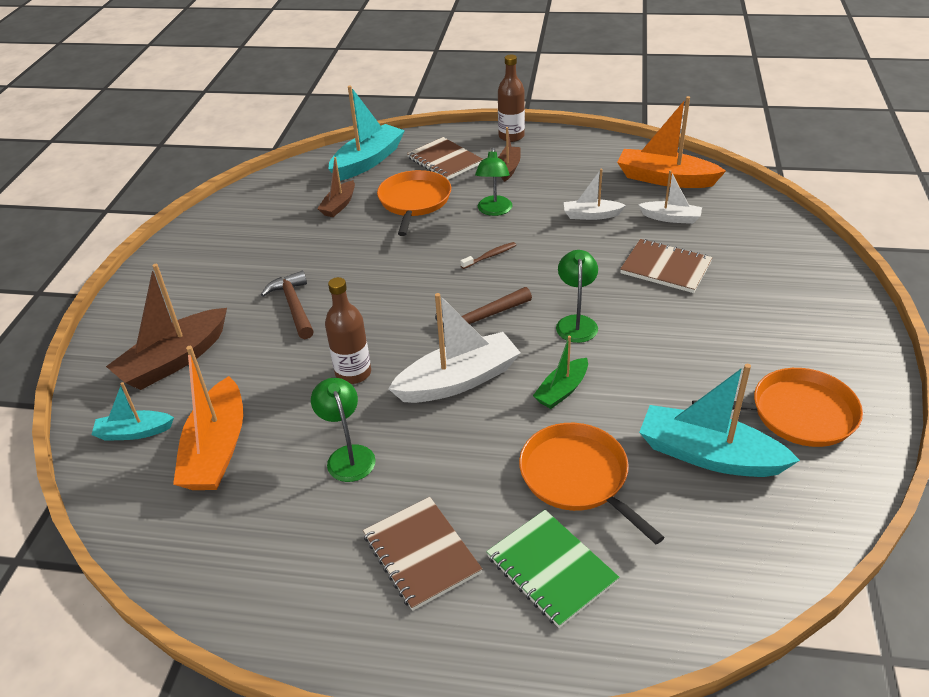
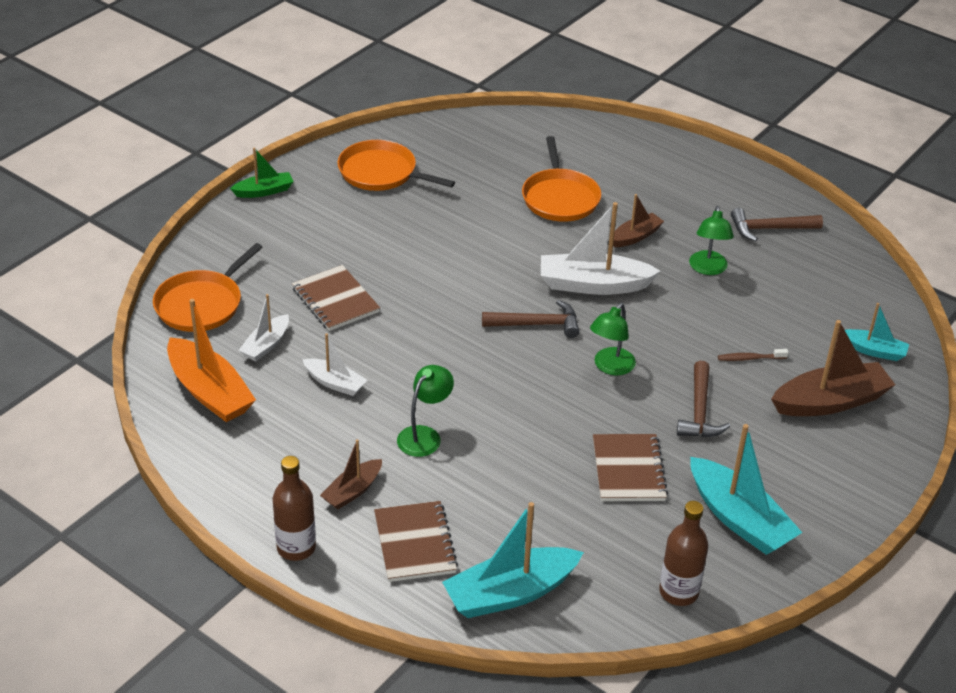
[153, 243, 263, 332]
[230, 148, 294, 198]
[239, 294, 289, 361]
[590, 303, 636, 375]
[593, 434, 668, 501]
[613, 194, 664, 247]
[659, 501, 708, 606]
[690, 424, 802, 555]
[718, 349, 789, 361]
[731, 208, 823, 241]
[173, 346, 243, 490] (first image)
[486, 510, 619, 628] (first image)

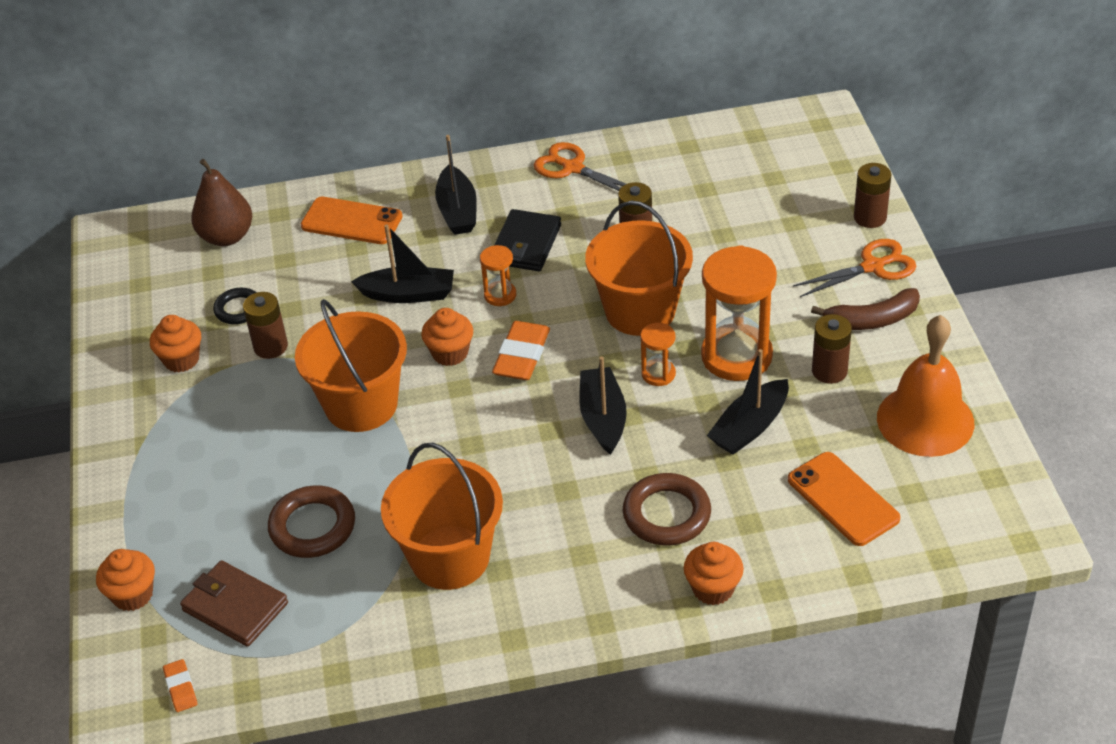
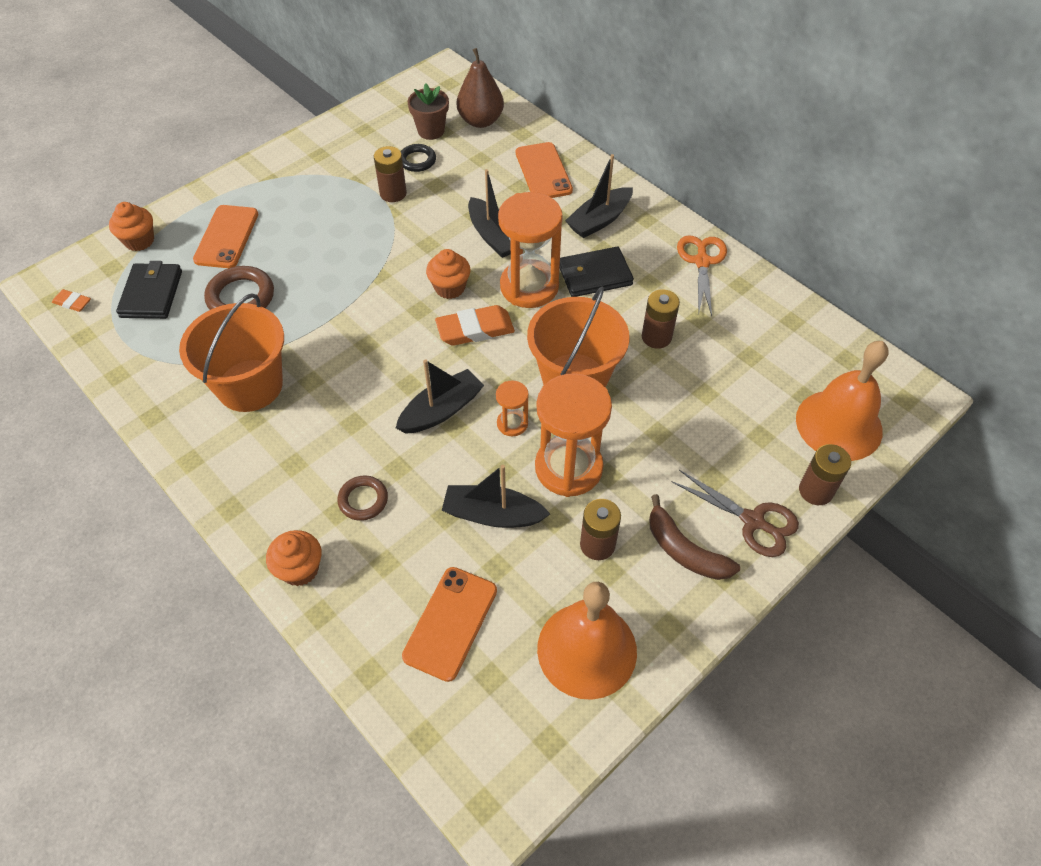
[52, 289, 91, 312]
[116, 261, 182, 319]
[193, 205, 258, 268]
[337, 475, 388, 521]
[408, 83, 449, 140]
[498, 192, 563, 308]
[671, 470, 799, 557]
[796, 341, 889, 461]
[150, 315, 201, 372] (first image)
[295, 299, 407, 432] (first image)

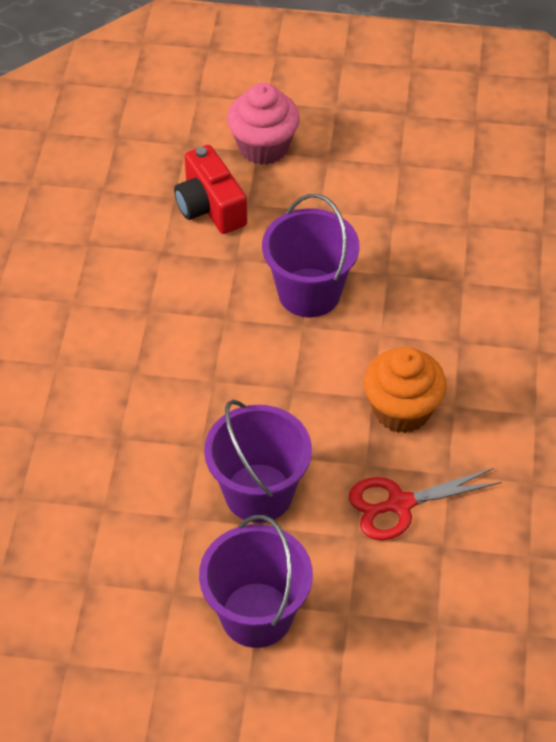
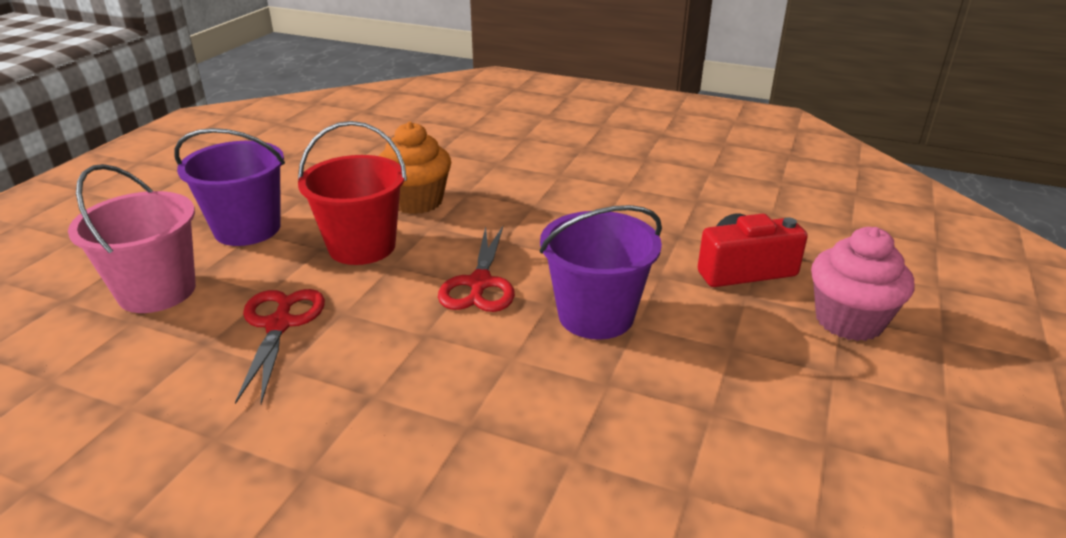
[68, 164, 196, 313]
[298, 121, 407, 265]
[379, 122, 451, 214]
[438, 226, 515, 312]

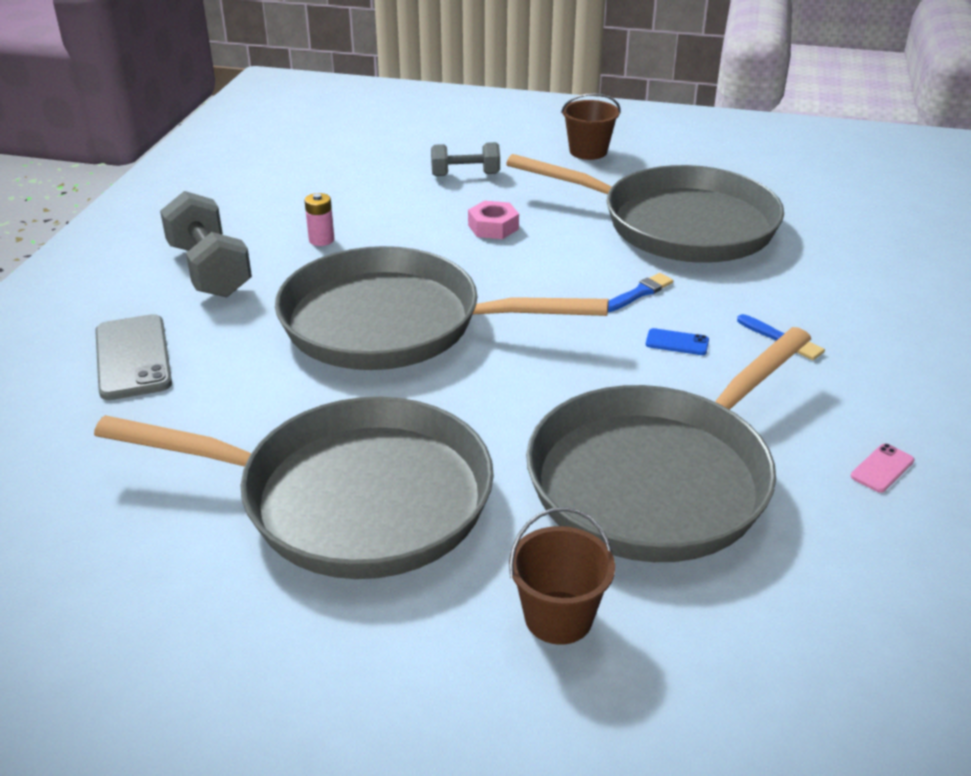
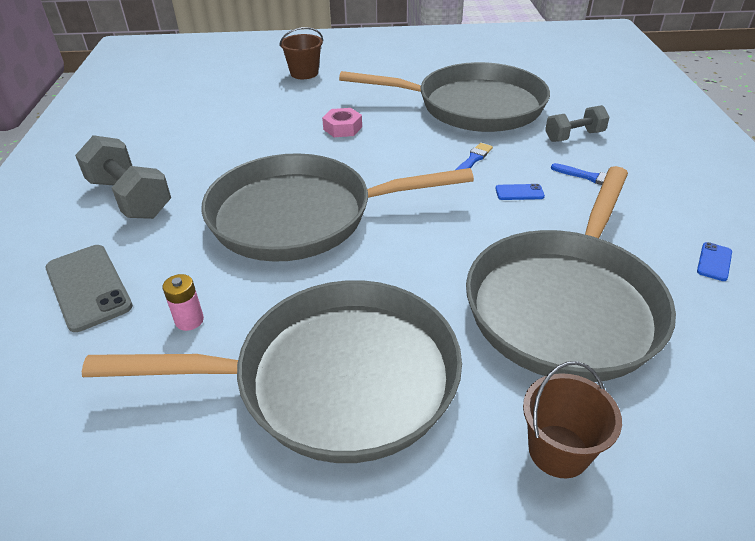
[163, 274, 204, 331]
[279, 27, 323, 79]
[545, 105, 610, 142]
[697, 242, 732, 281]

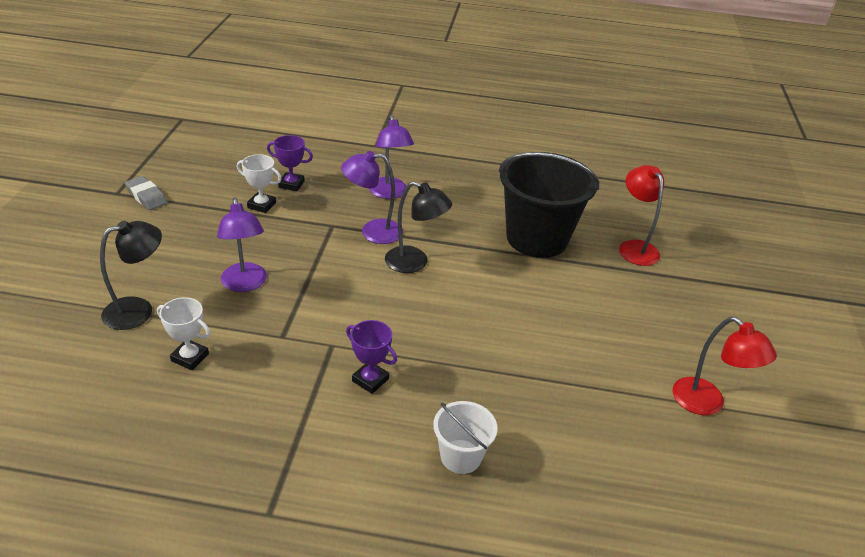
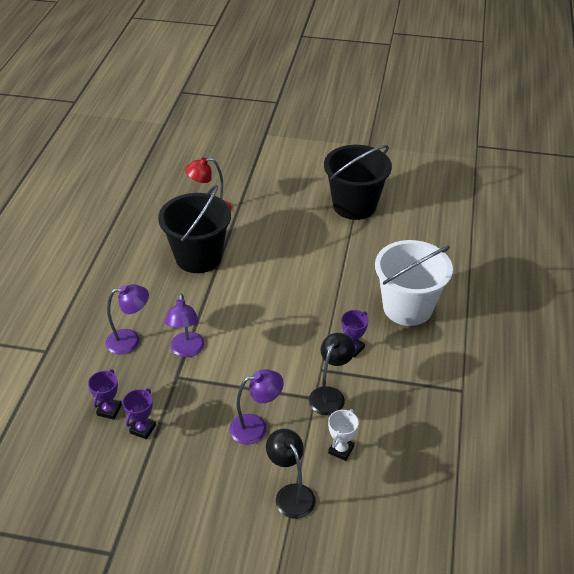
[122, 388, 156, 439]
[309, 333, 355, 415]
[324, 145, 392, 220]
[375, 240, 453, 326]
[125, 176, 168, 210] (first image)

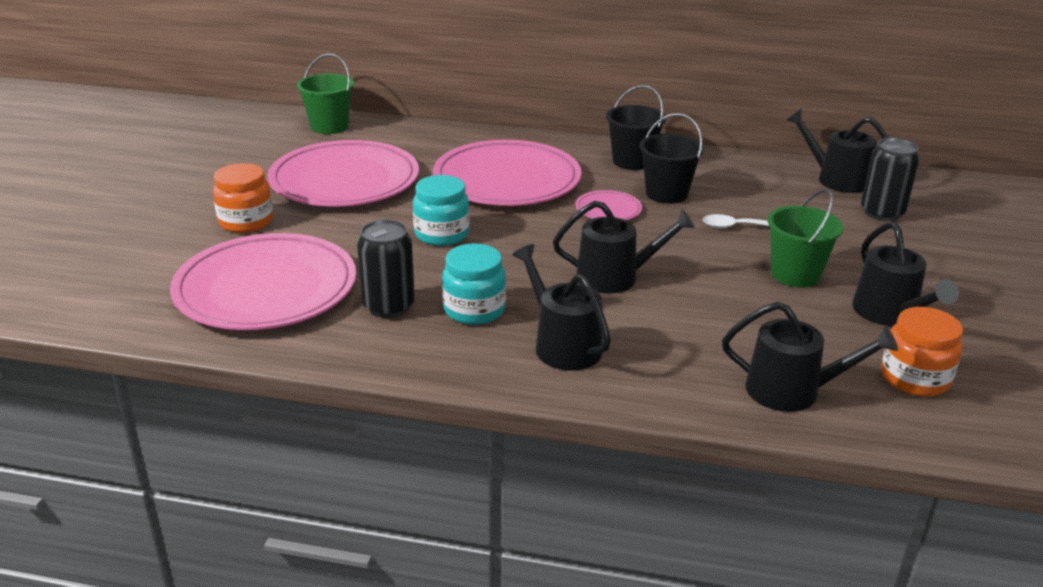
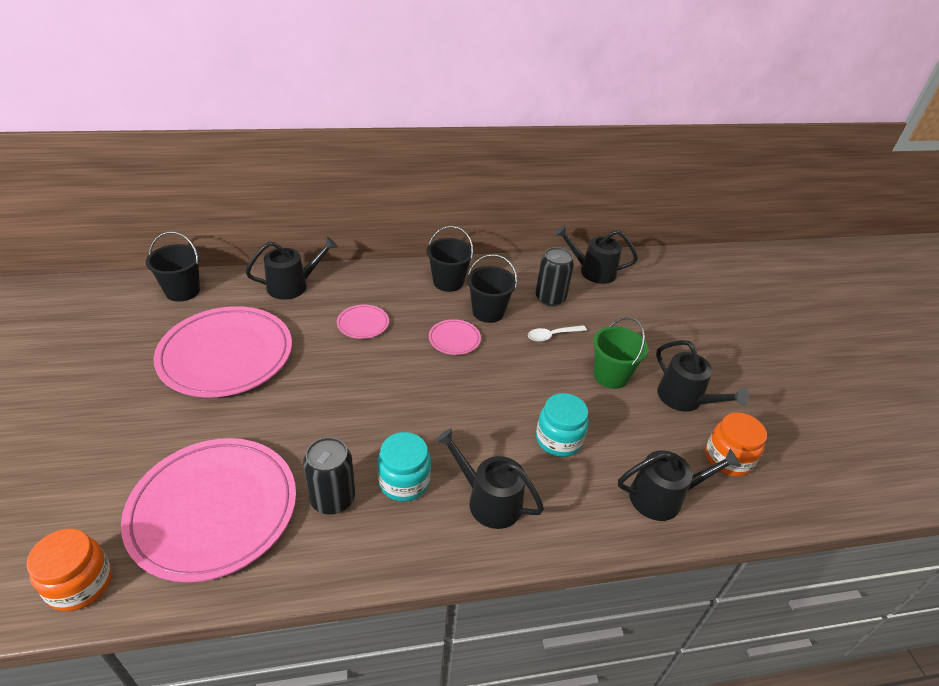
[26, 529, 112, 611]
[146, 231, 200, 302]
[246, 236, 338, 300]
[337, 305, 389, 339]
[535, 247, 574, 306]
[536, 393, 589, 457]

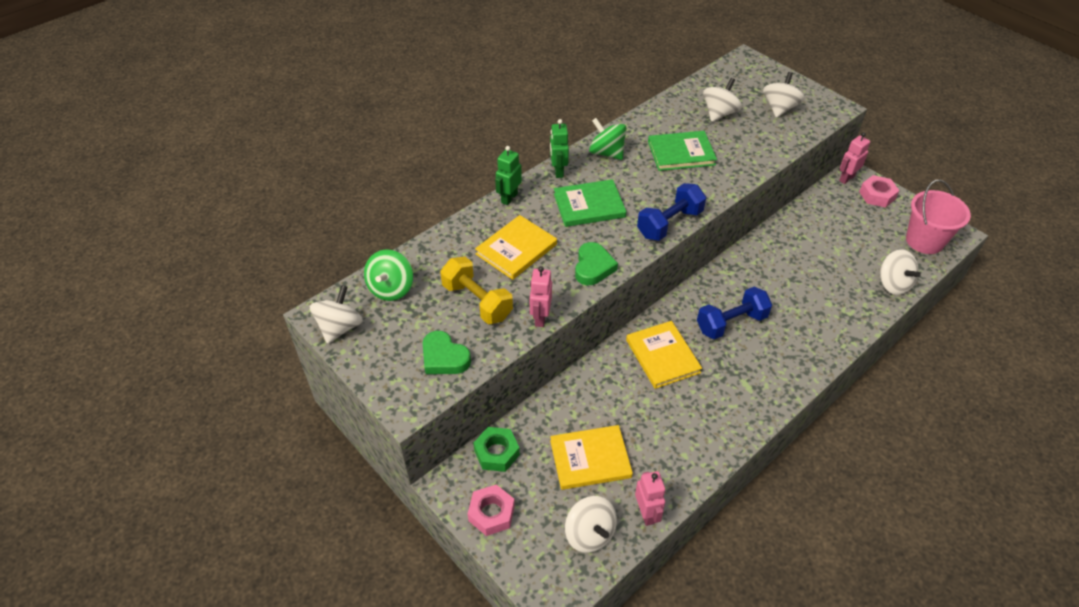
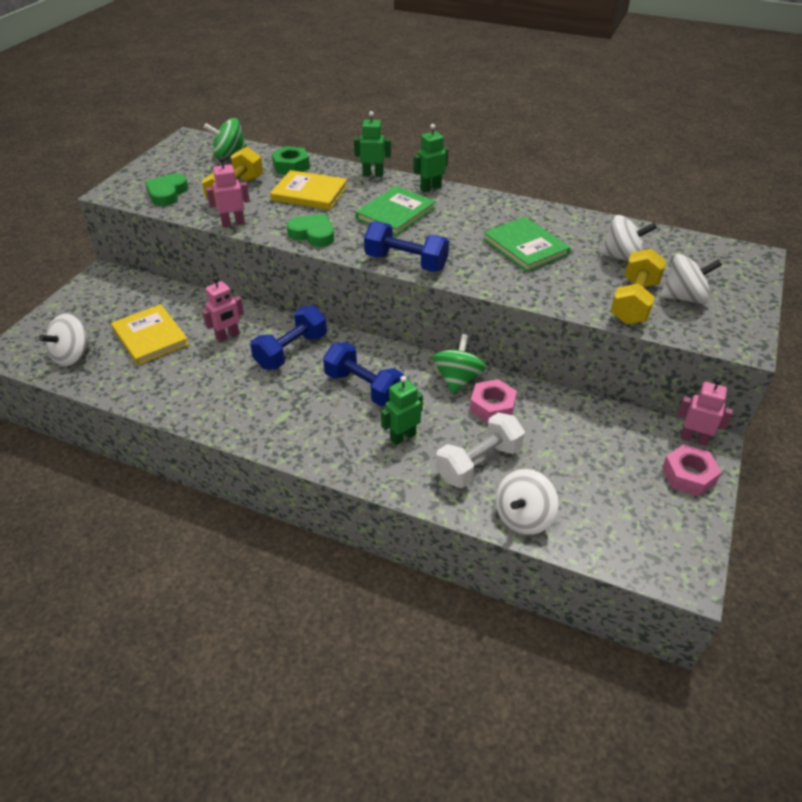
[202, 277, 244, 343]
[250, 306, 327, 369]
[272, 146, 310, 175]
[287, 214, 334, 247]
[355, 186, 436, 236]
[381, 376, 423, 445]
[433, 334, 486, 394]
[436, 413, 525, 488]
[470, 379, 517, 423]
[610, 249, 666, 325]
[310, 285, 363, 344] (first image)
[906, 179, 971, 254] (first image)

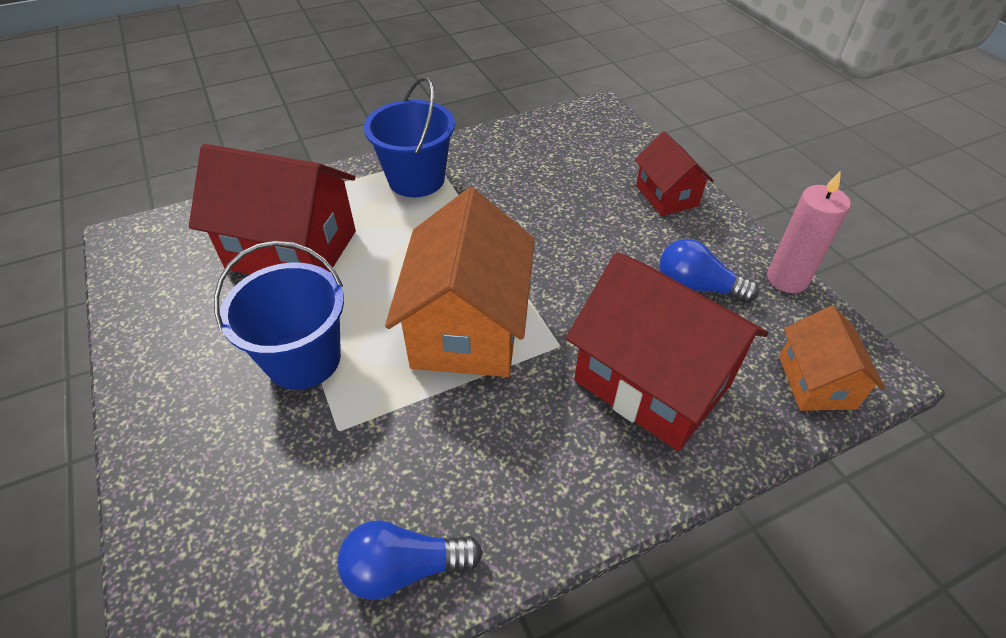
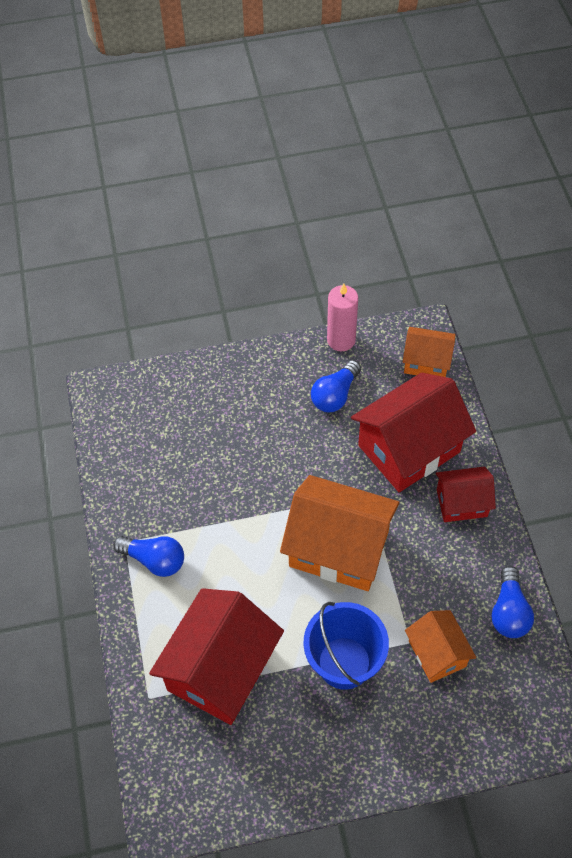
[113, 536, 184, 577]
[405, 610, 476, 683]
[436, 467, 496, 522]

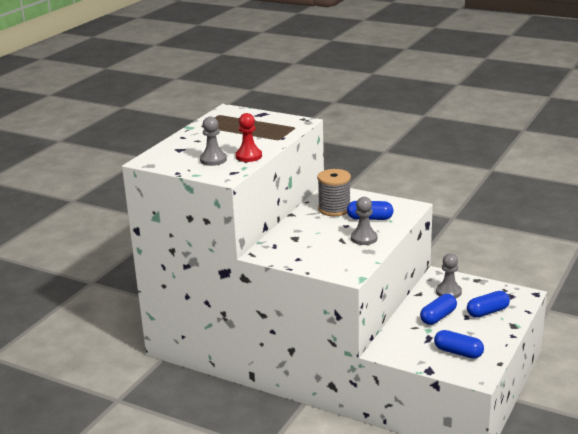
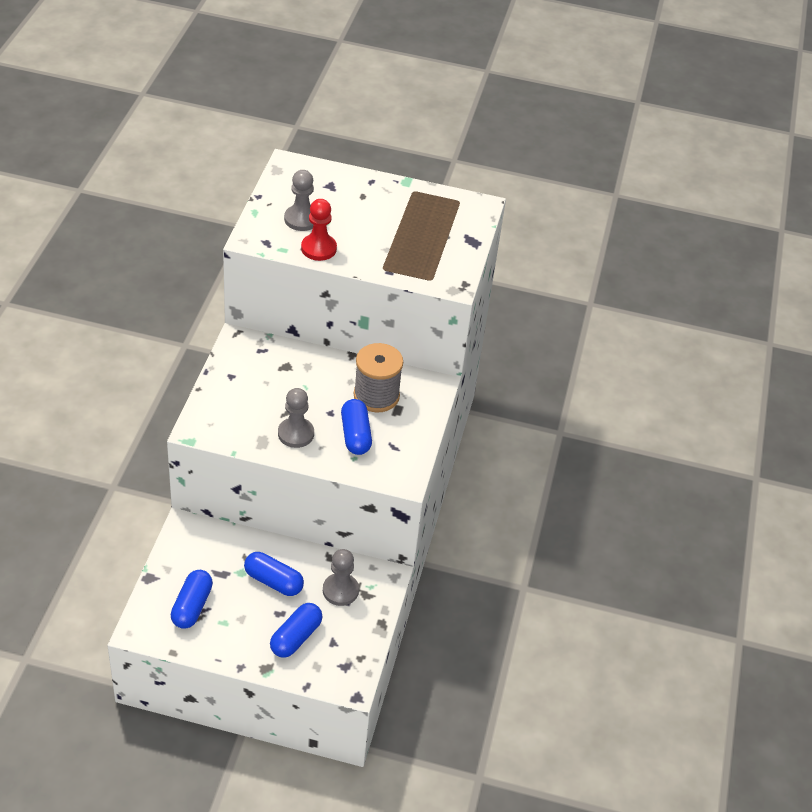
[270, 603, 322, 657]

